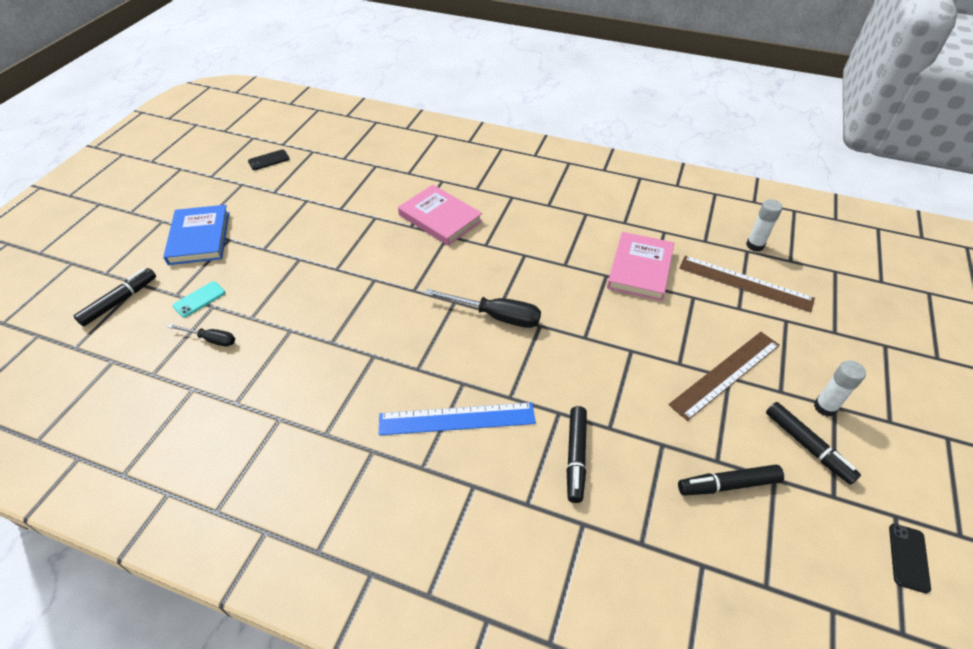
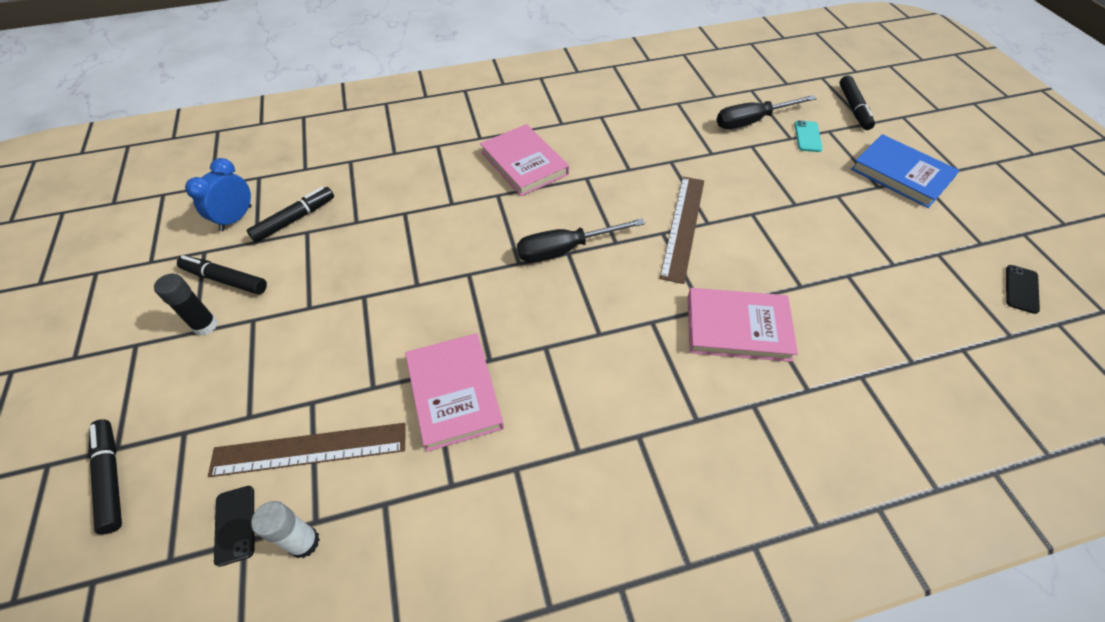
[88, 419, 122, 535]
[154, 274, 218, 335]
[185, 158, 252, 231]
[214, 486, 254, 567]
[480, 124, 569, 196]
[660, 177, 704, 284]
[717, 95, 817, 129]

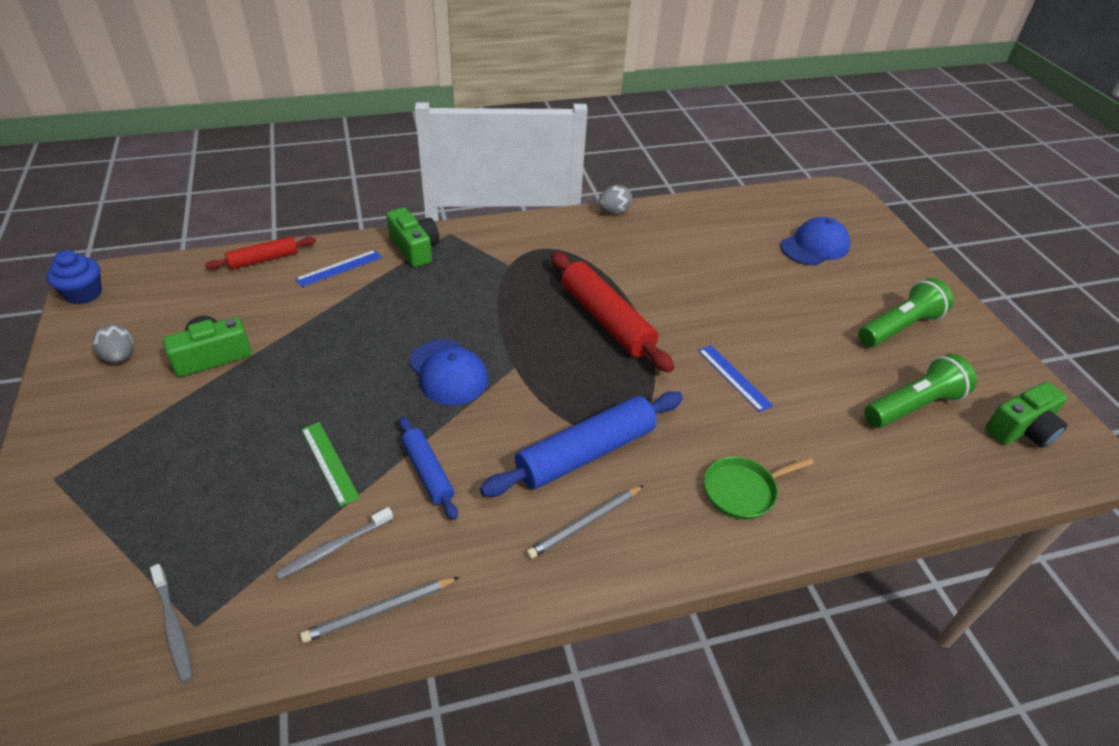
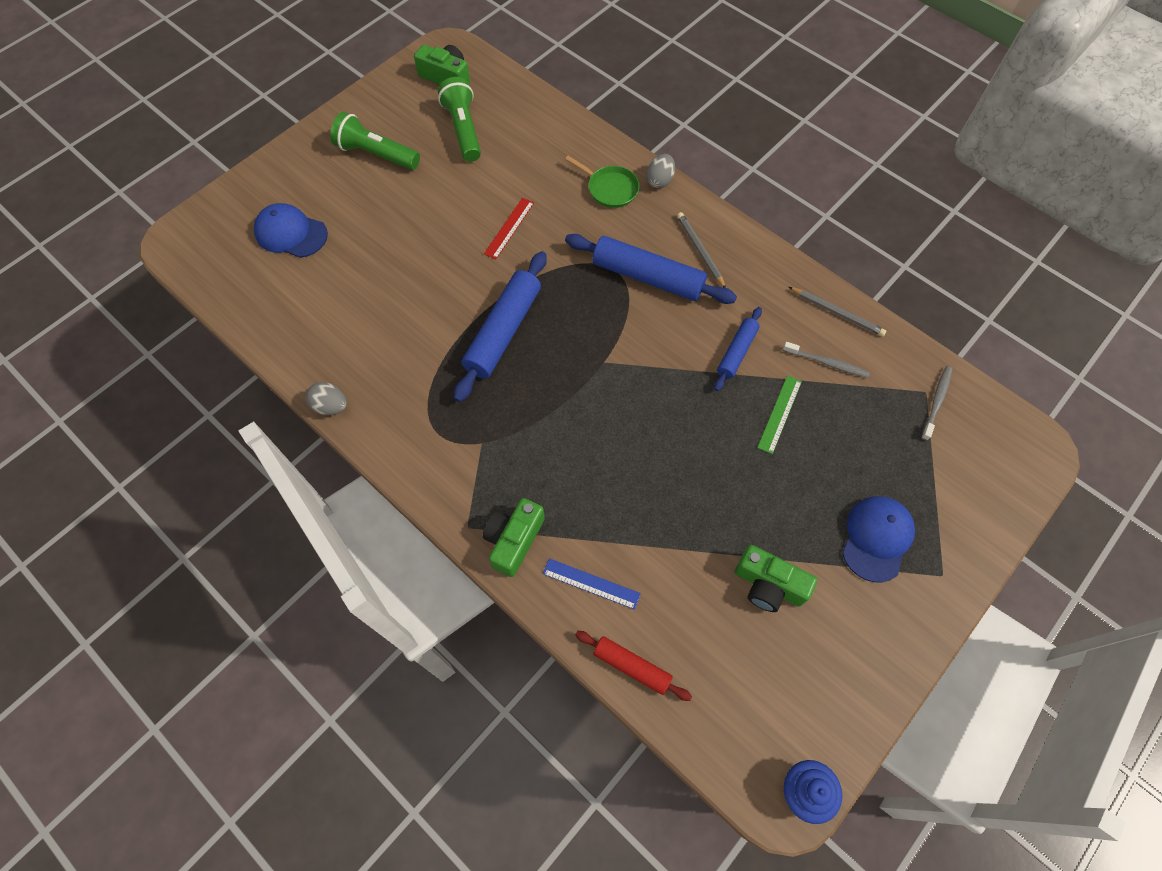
[438, 77, 481, 162]
[454, 251, 547, 402]
[484, 198, 534, 259]
[646, 154, 675, 188]
[677, 212, 726, 288]
[842, 496, 915, 582]

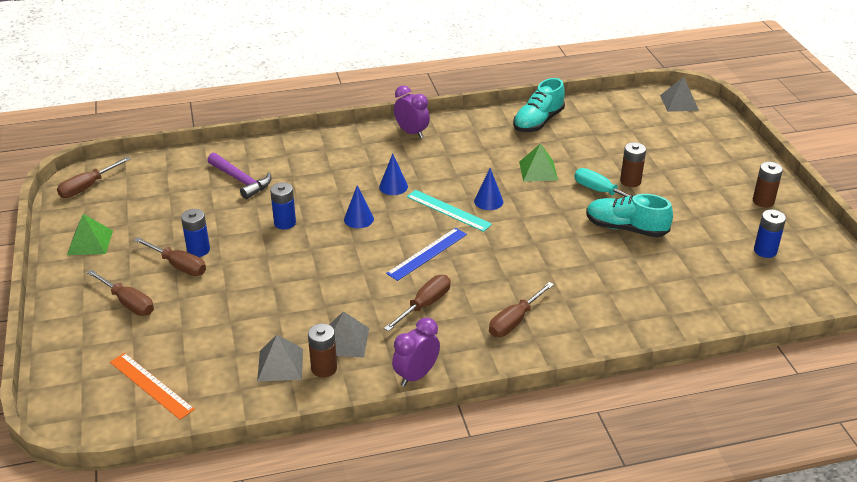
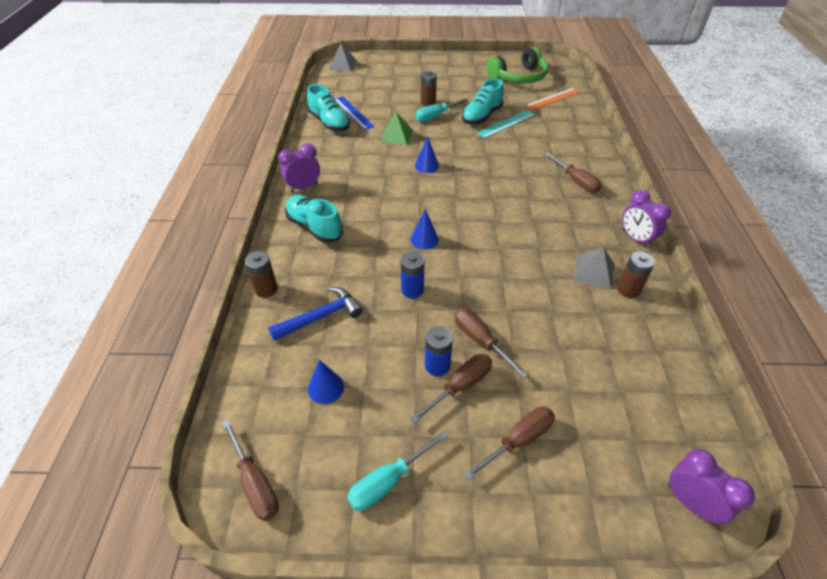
[245, 251, 278, 298]
[268, 287, 363, 341]
[285, 195, 343, 243]
[308, 360, 344, 404]
[335, 96, 375, 130]
[347, 431, 448, 511]
[454, 308, 528, 378]
[477, 110, 535, 138]
[487, 47, 548, 84]
[524, 88, 580, 111]
[668, 449, 755, 524]
[257, 335, 303, 382] (first image)

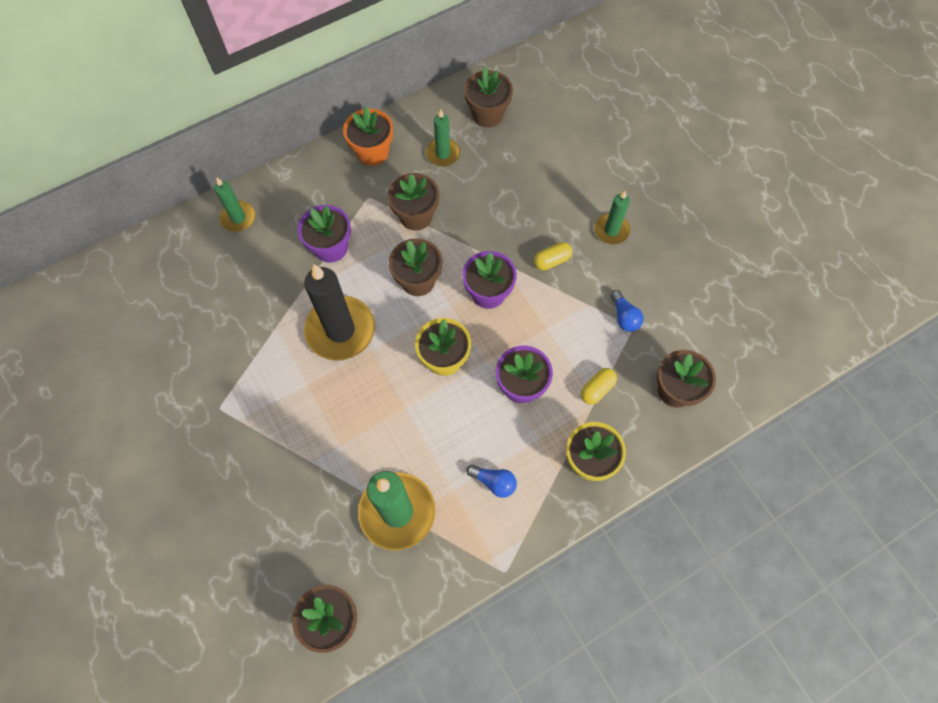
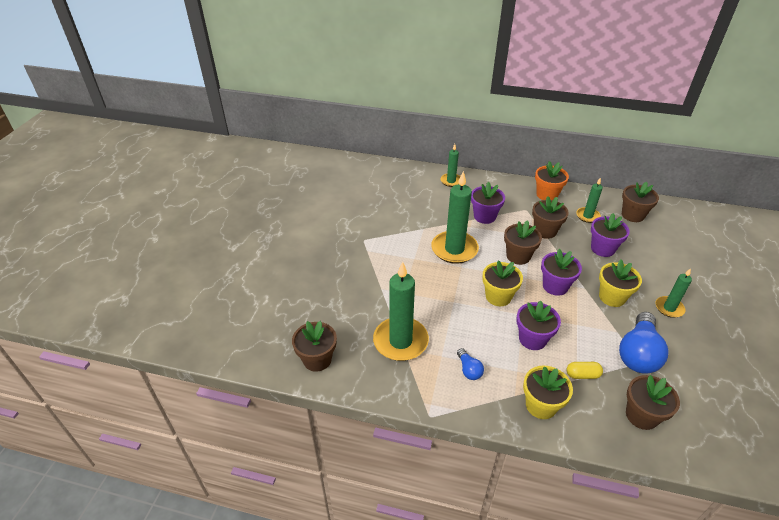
[431, 171, 479, 264]
[591, 213, 630, 257]
[599, 260, 642, 307]
[619, 312, 668, 374]

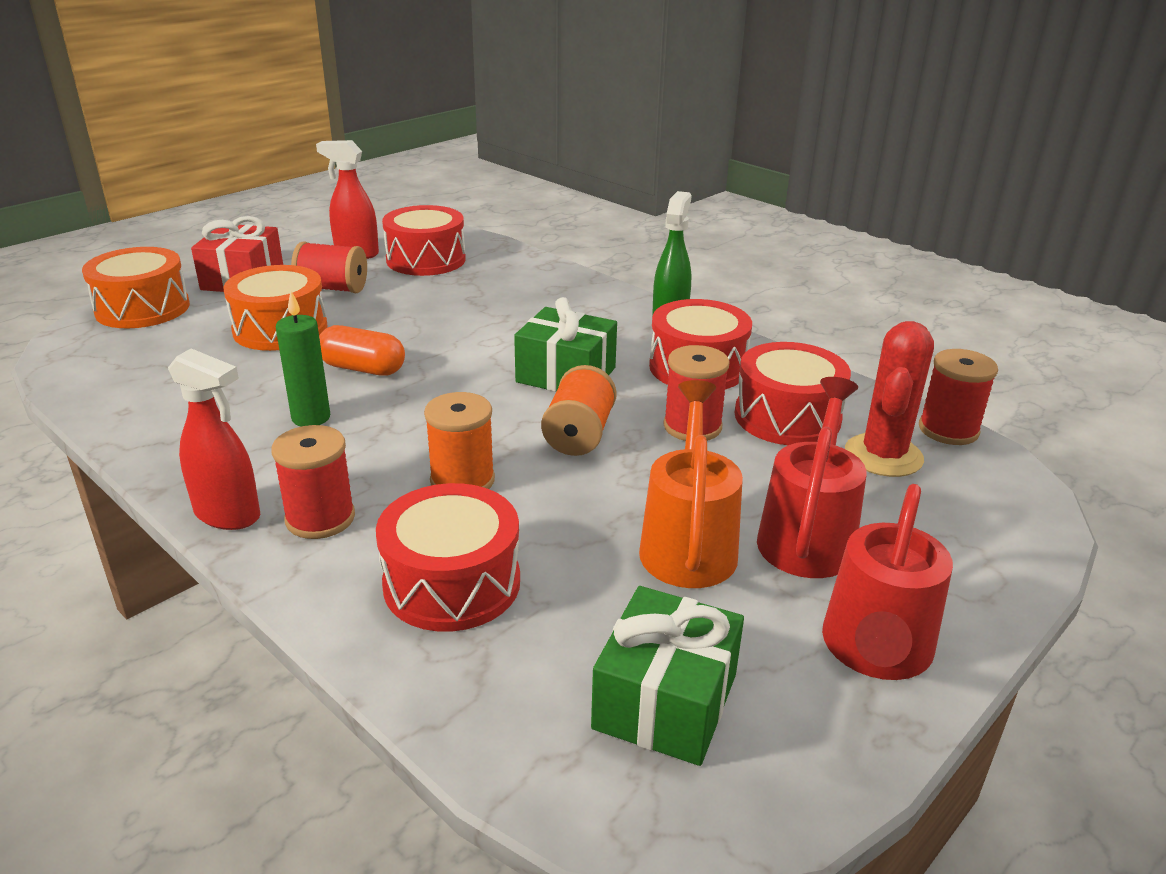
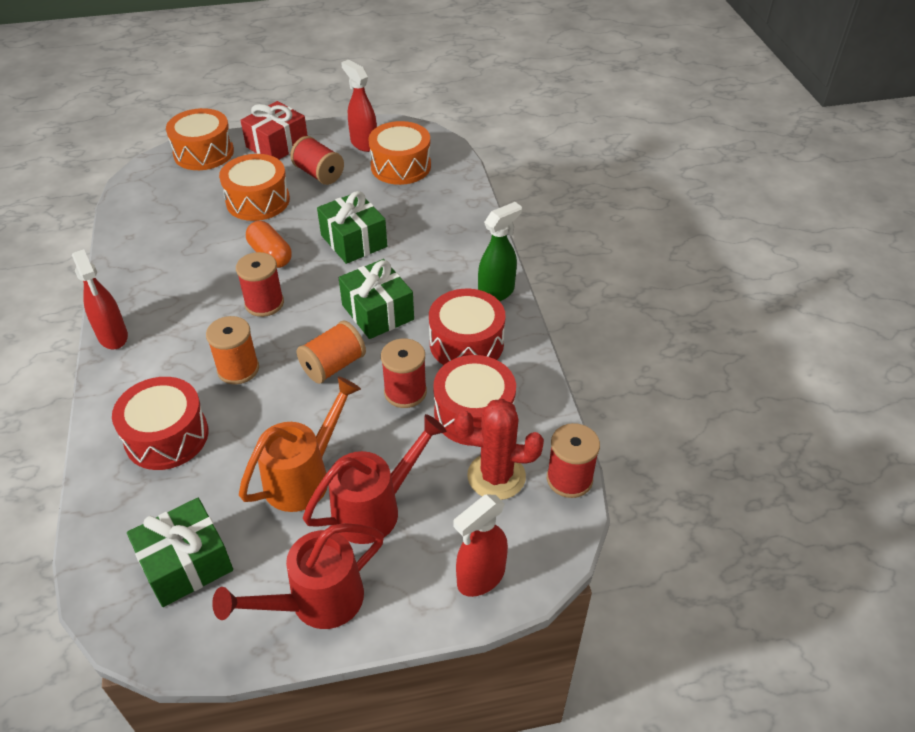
[236, 252, 284, 317]
[317, 191, 387, 264]
[368, 121, 431, 185]
[453, 495, 508, 597]
[454, 399, 544, 500]
[276, 291, 330, 427] (first image)

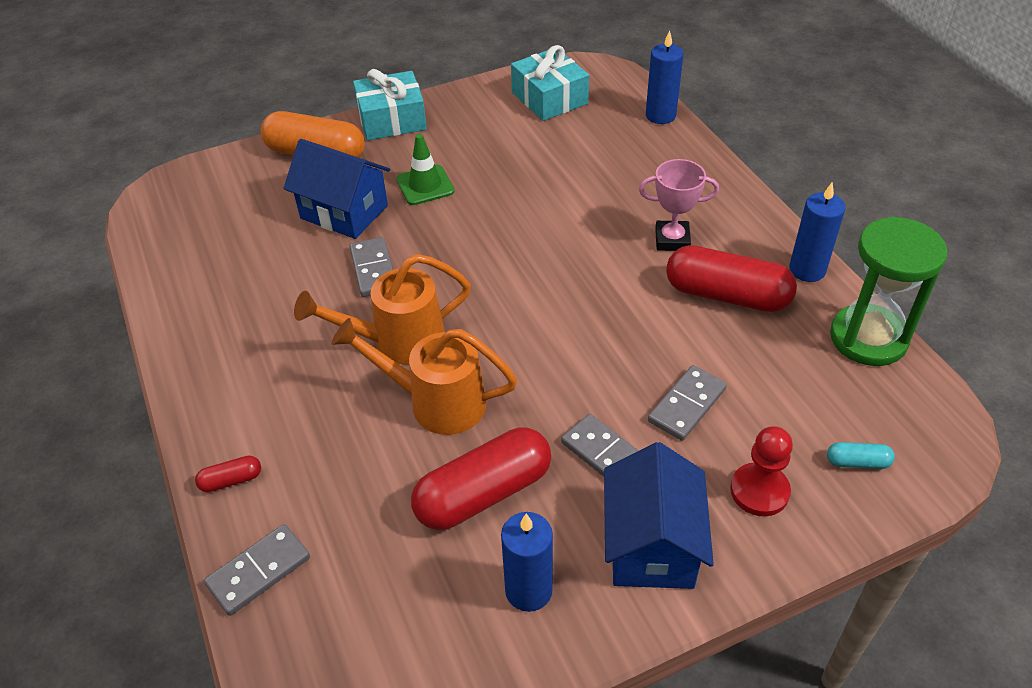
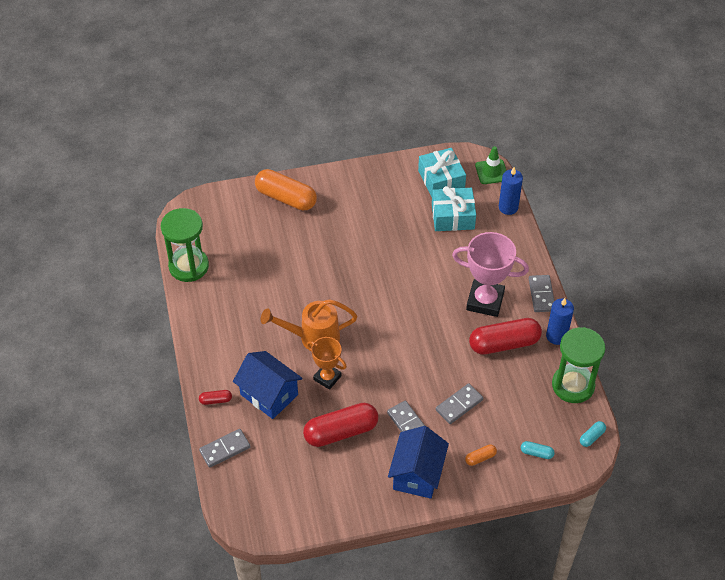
[161, 208, 209, 282]
[233, 351, 303, 419]
[307, 337, 347, 390]
[432, 186, 476, 231]
[452, 232, 529, 317]
[465, 444, 497, 466]
[469, 318, 542, 355]
[475, 146, 507, 184]
[529, 275, 554, 312]
[580, 421, 606, 447]
[501, 512, 553, 612] (first image)

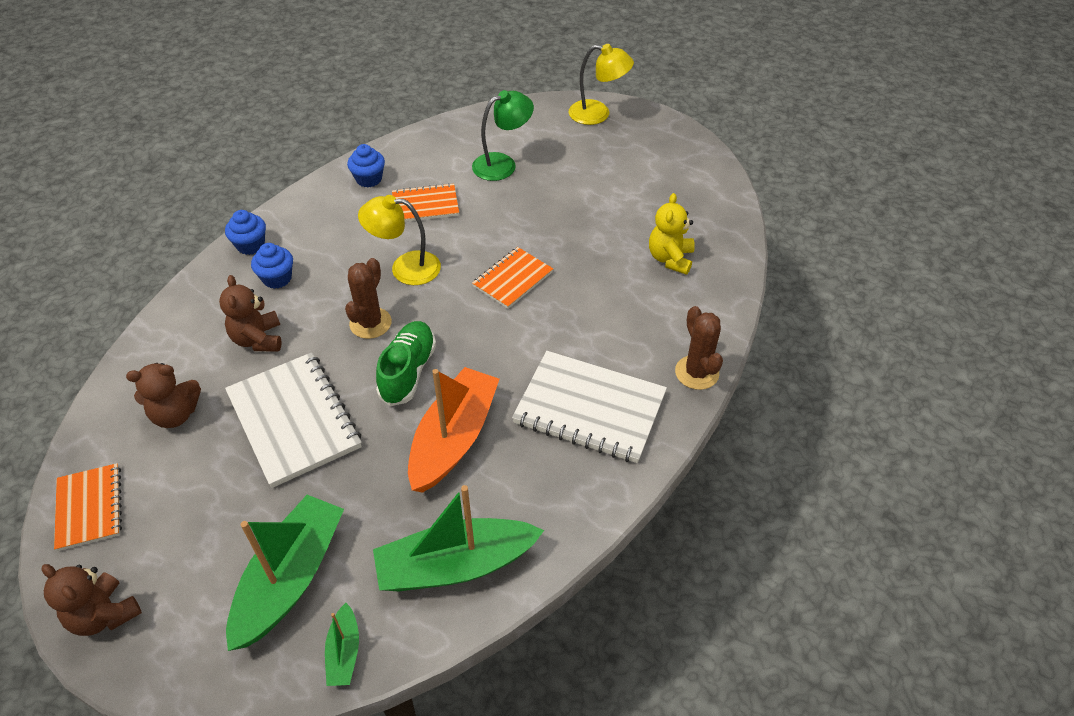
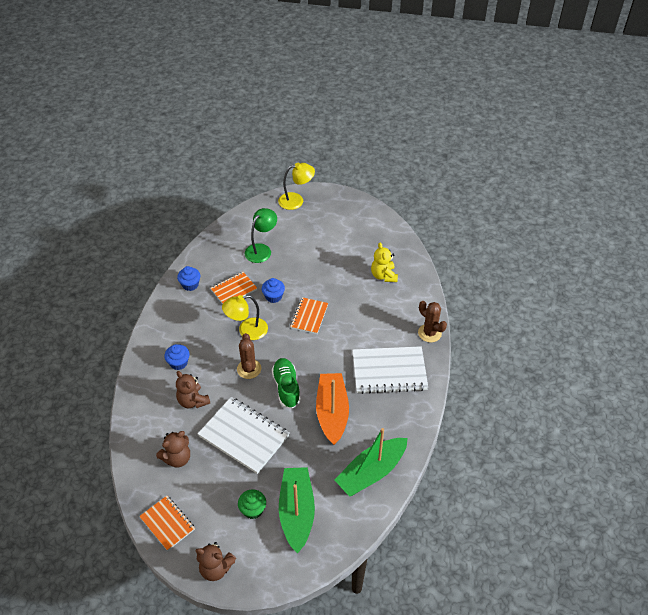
[238, 490, 266, 519]
[262, 278, 285, 303]
[325, 603, 359, 686] (first image)

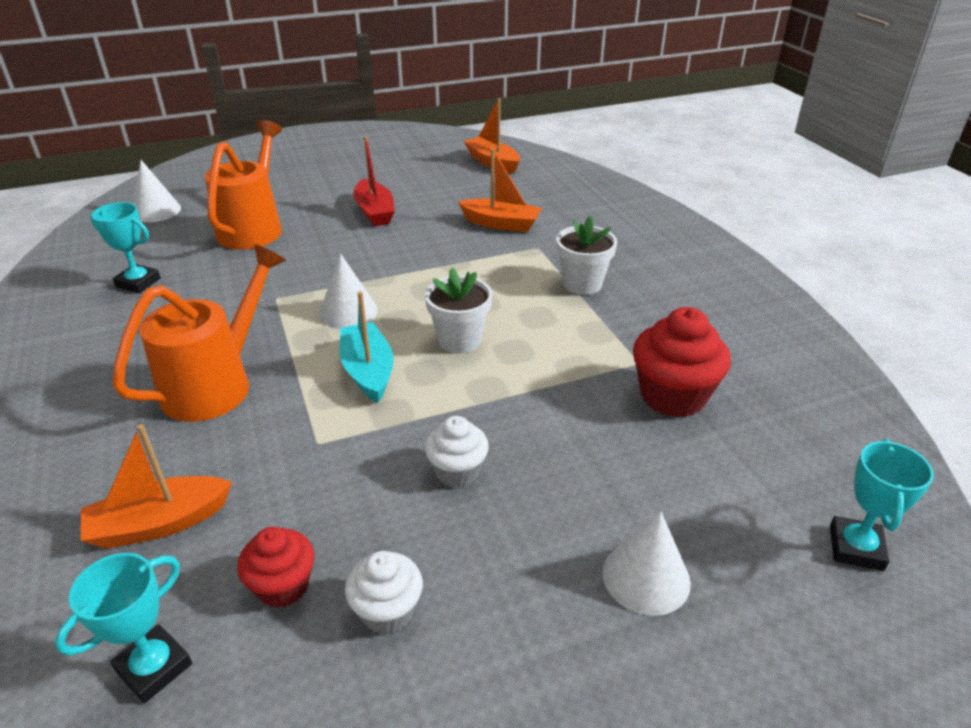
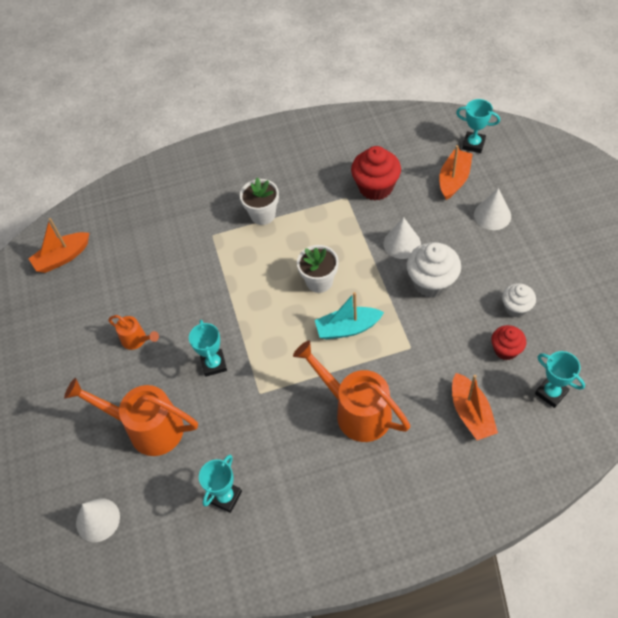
[108, 315, 159, 350]
[189, 320, 227, 377]
[383, 217, 421, 259]
[406, 242, 461, 298]
[439, 145, 472, 200]

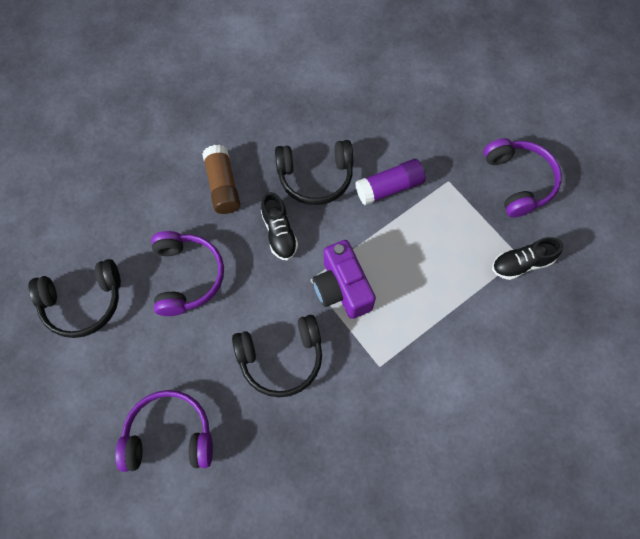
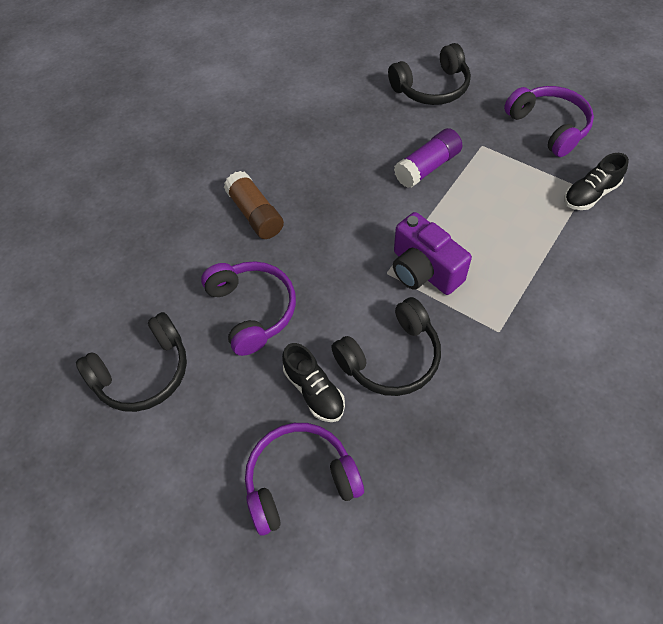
[282, 343, 345, 422]
[388, 43, 471, 105]

